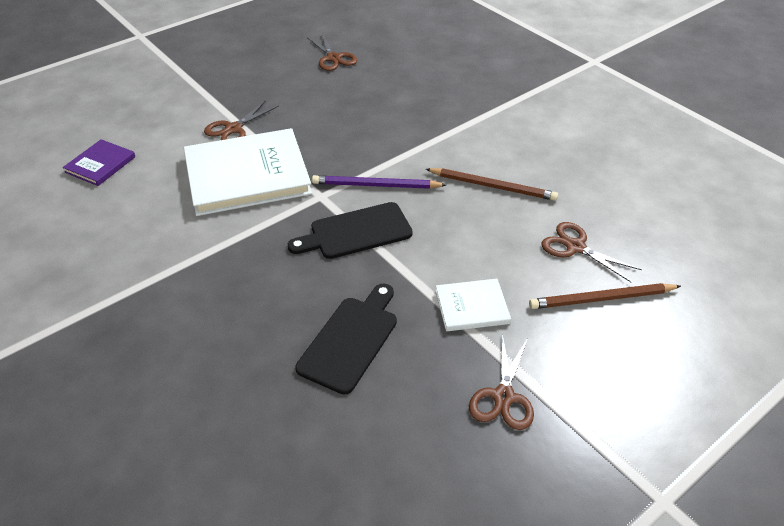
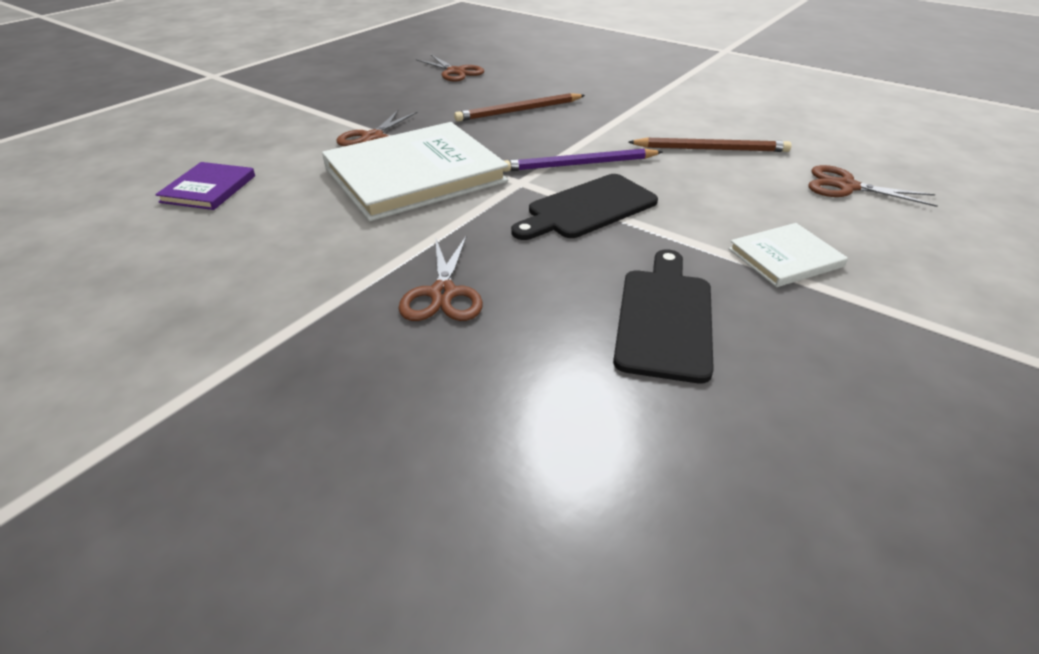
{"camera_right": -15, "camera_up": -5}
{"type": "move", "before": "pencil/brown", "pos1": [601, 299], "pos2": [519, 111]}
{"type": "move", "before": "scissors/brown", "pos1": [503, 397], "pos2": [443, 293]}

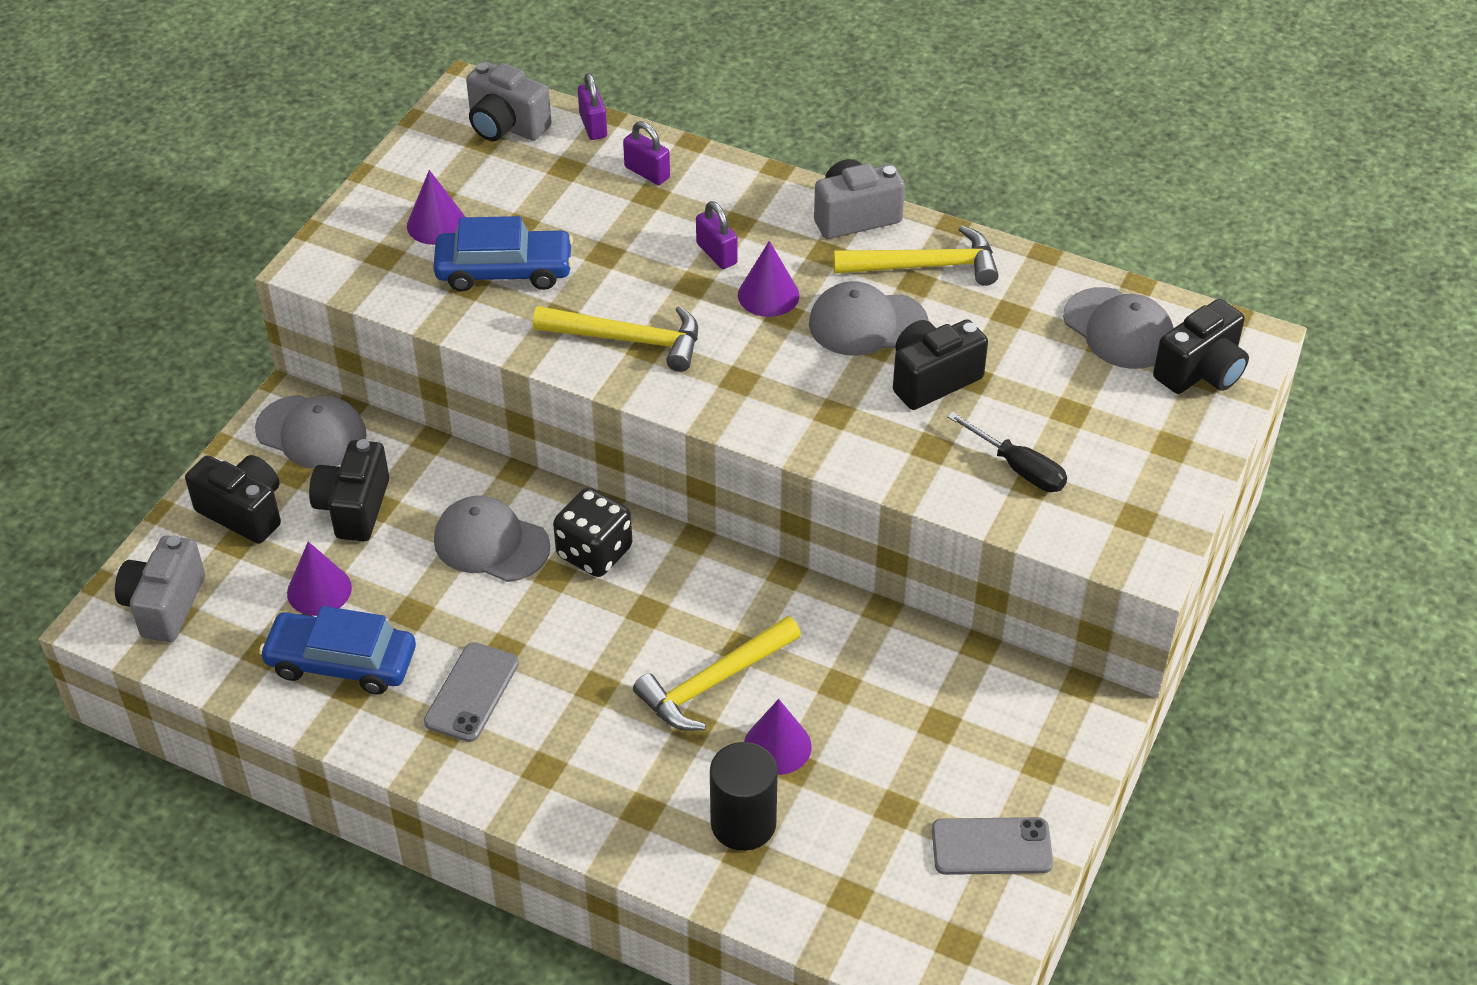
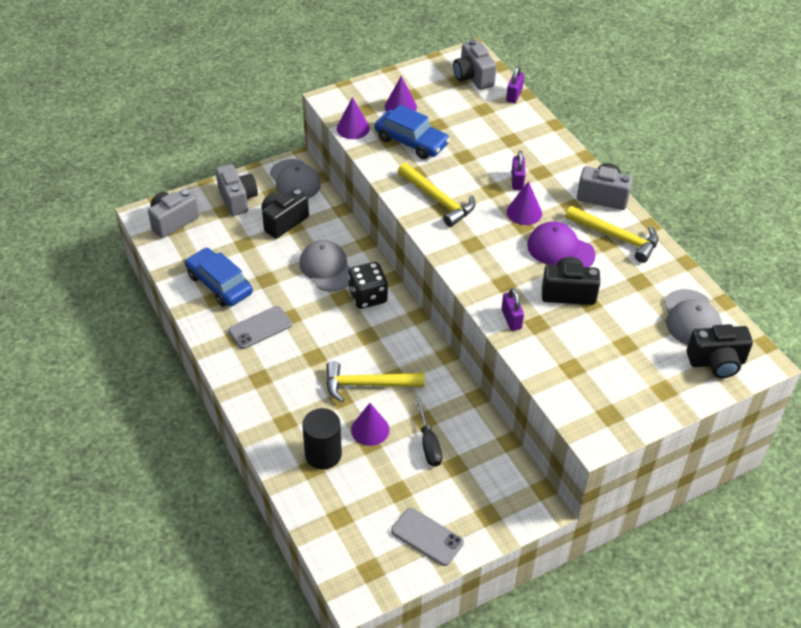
{"camera_right": 35, "camera_up": 0}
{"type": "move", "before": "padlock/purple", "pos1": [647, 172], "pos2": [511, 319]}
{"type": "recolor", "before": "cap/grey", "after": "cap/purple", "pos1": [867, 324], "pos2": [560, 250]}
{"type": "move", "before": "screwdriver/black", "pos1": [1018, 468], "pos2": [429, 443]}
{"type": "recolor", "before": "camera/black", "after": "camera/grey", "pos1": [244, 512], "pos2": [237, 199]}
{"type": "move", "before": "cone/purple", "pos1": [319, 590], "pos2": [353, 128]}

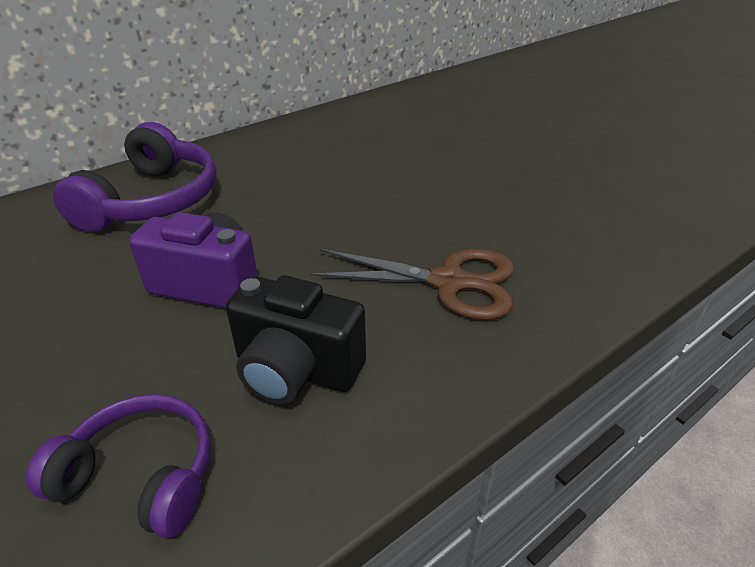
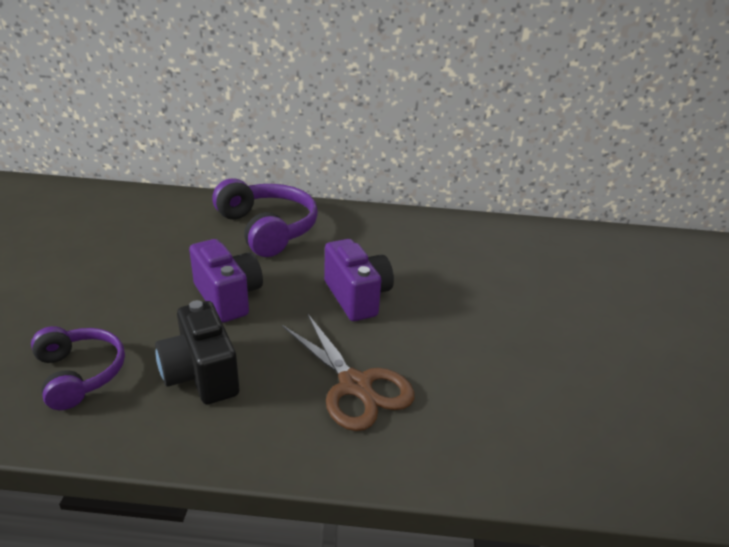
{"camera_right": 40, "camera_up": -5}
{"type": "rotate", "before": "headphones/purple", "pos1": [152, 200], "pos2": [267, 229], "turn": -90}
{"type": "insert", "after": "camera/purple", "pos2": [357, 297]}

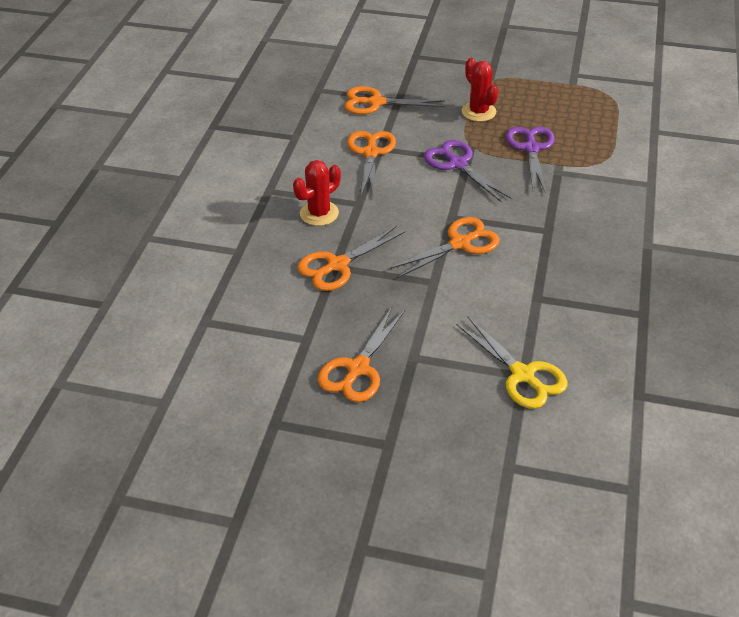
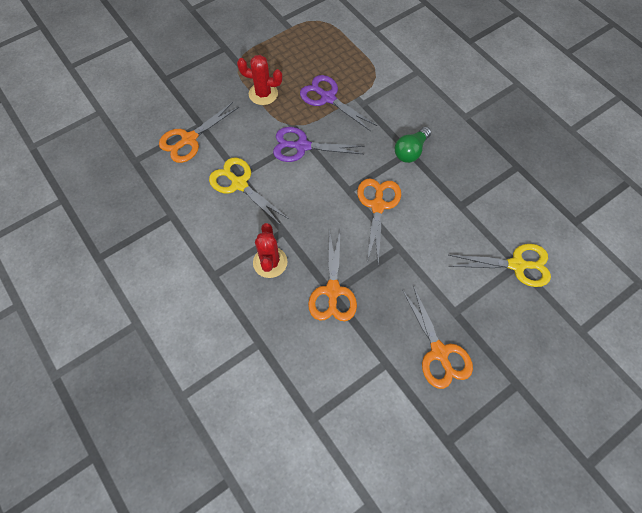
{"camera_right": -50, "camera_up": 20}
{"type": "recolor", "before": "scissors/orange", "after": "scissors/yellow", "pos1": [371, 153], "pos2": [239, 184]}
{"type": "insert", "after": "light bulb/green", "pos2": [411, 151]}

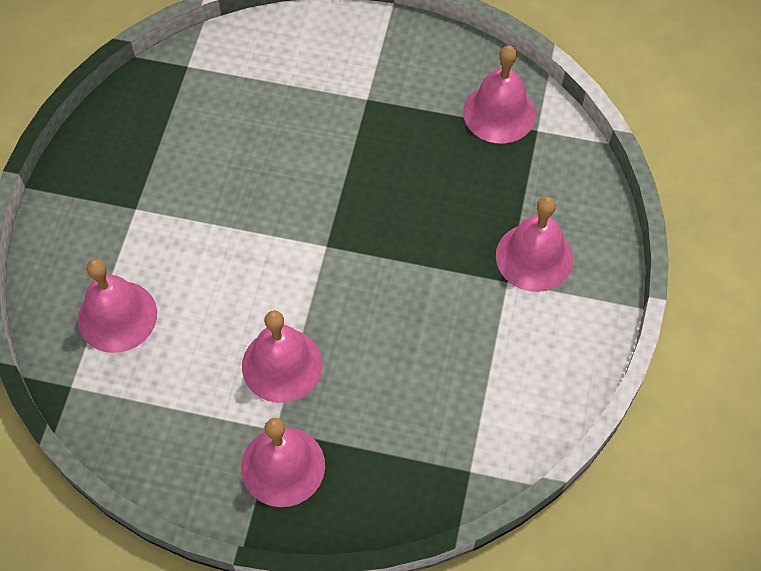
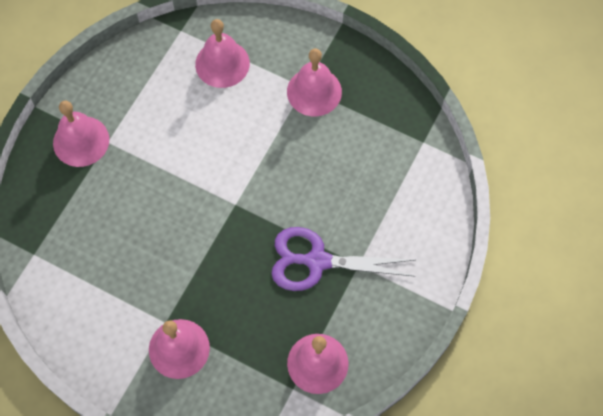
{"camera_right": 105, "camera_up": 5}
{"type": "move", "before": "bell/pink", "pos1": [282, 365], "pos2": [314, 91]}
{"type": "insert", "after": "scissors/purple", "pos2": [317, 261]}

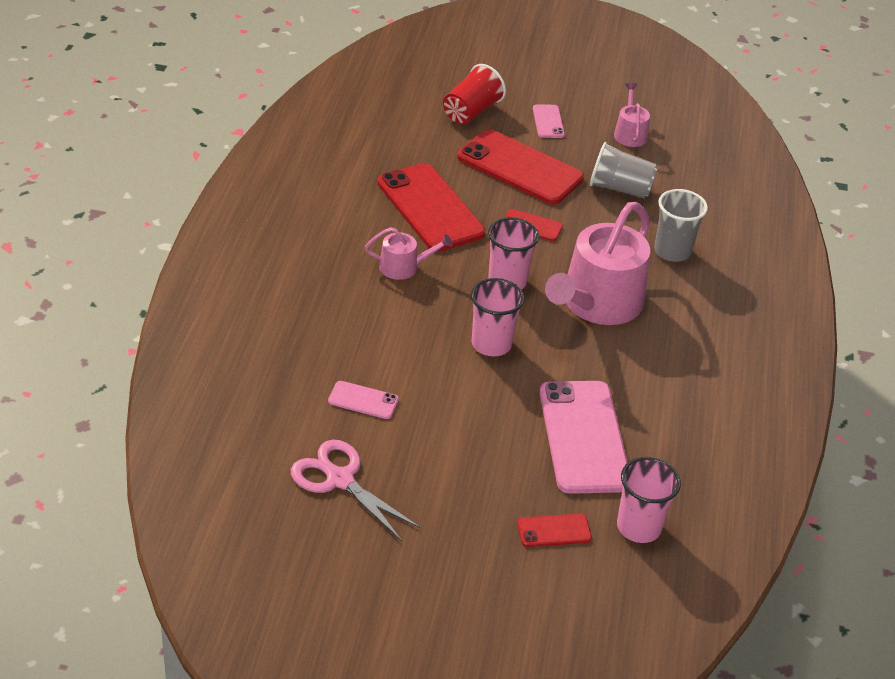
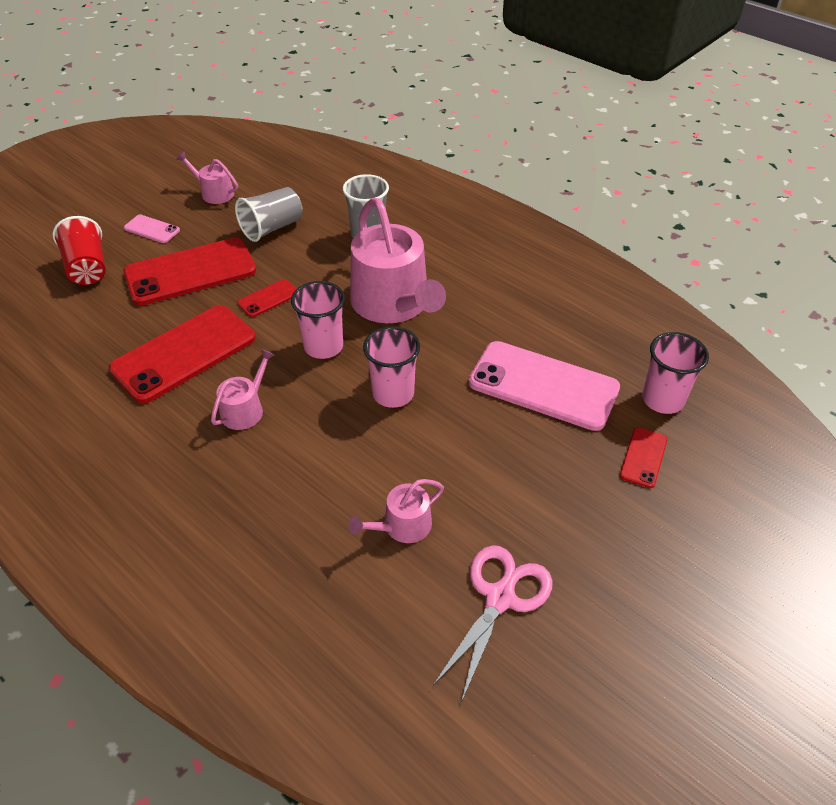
{"camera_right": -55, "camera_up": 5}
{"type": "rotate", "before": "phone/red", "pos1": [430, 208], "pos2": [184, 354], "turn": -45}
{"type": "replace", "before": "phone/pink", "after": "watering can/pink", "pos1": [363, 400], "pos2": [402, 526]}
{"type": "rotate", "before": "scissors/pink", "pos1": [340, 480], "pos2": [499, 598], "turn": 135}

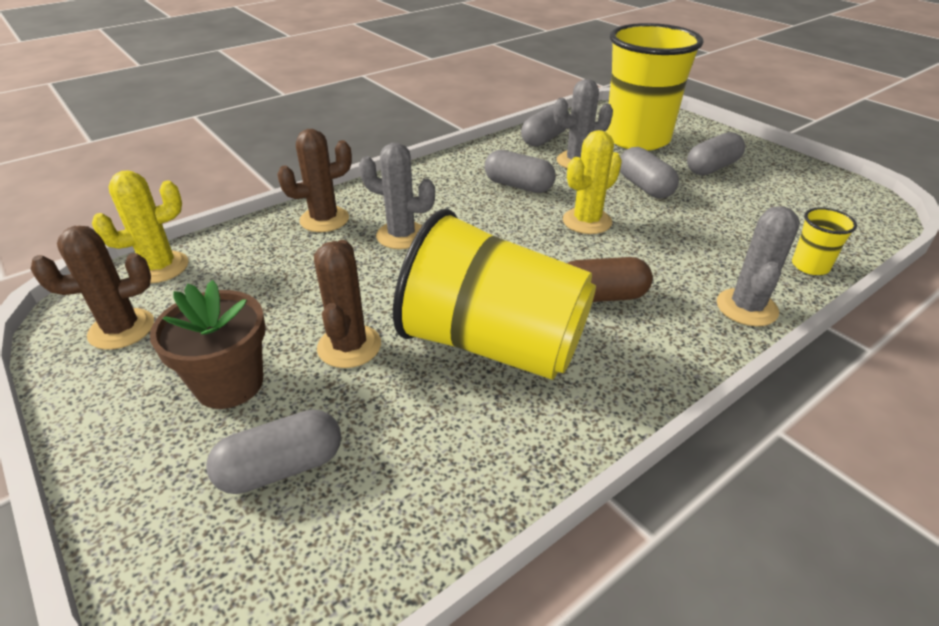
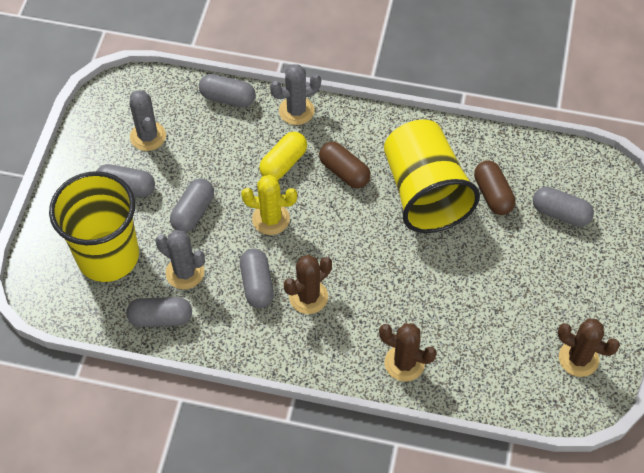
{"camera_right": -130, "camera_up": 20}
{"type": "move", "before": "cactus/grey", "pos1": [401, 235], "pos2": [148, 136]}
{"type": "delete", "before": "cactus/yellow", "pos1": [160, 267]}
{"type": "replace", "before": "cup/yellow", "after": "capsule/grey", "pos1": [810, 266], "pos2": [228, 98]}
{"type": "move", "before": "cactus/brown", "pos1": [349, 346], "pos2": [308, 297]}
{"type": "delete", "before": "flower pot/brown", "pos1": [229, 384]}
{"type": "insert", "after": "capsule/yellow", "pos2": [283, 163]}
{"type": "insert", "after": "capsule/brown", "pos2": [492, 194]}

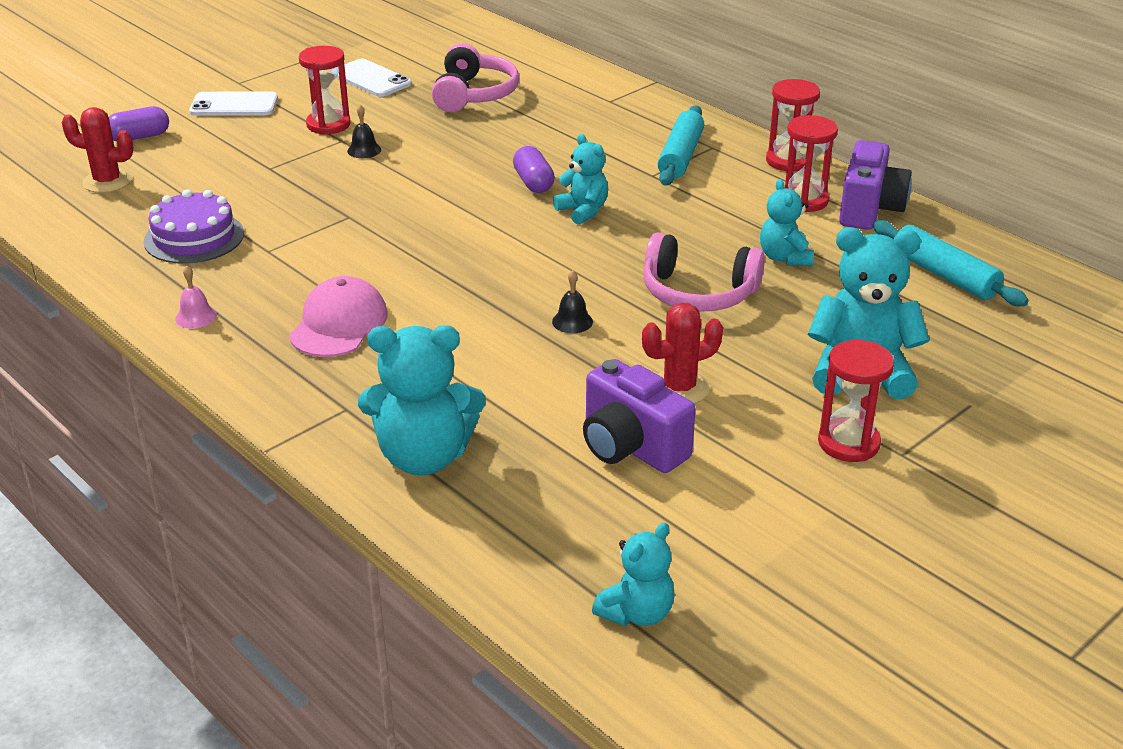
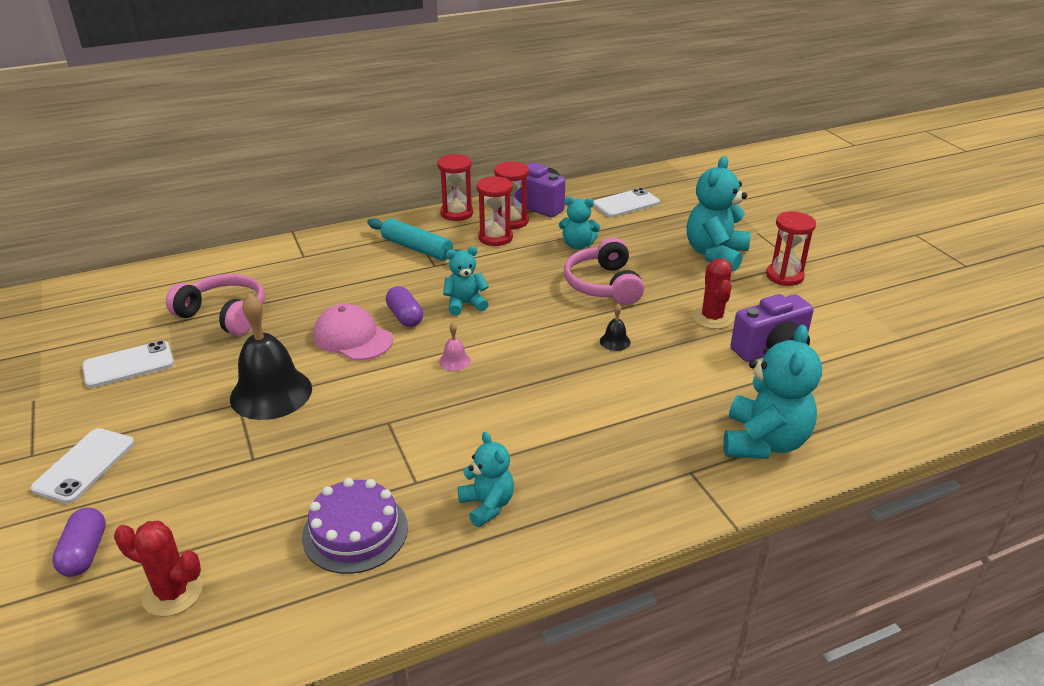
{"camera_right": -70, "camera_up": 0}
{"type": "move", "before": "hourglass/red", "pos1": [328, 124], "pos2": [495, 238]}
{"type": "resize", "before": "bell/black", "pos1": [364, 150], "pos2": [271, 393], "scale": 2.42}
{"type": "rotate", "before": "cactus/red", "pos1": [107, 181], "pos2": [172, 593], "turn": 75}
{"type": "rotate", "before": "capsule/purple", "pos1": [533, 183], "pos2": [405, 317], "turn": 60}
{"type": "replace", "before": "rolling pin/turquoise", "after": "phone/white", "pos1": [944, 275], "pos2": [626, 203]}
{"type": "rotate", "before": "headphones/pink", "pos1": [698, 293], "pos2": [603, 285], "turn": 135}
{"type": "move", "before": "bell/pink", "pos1": [196, 317], "pos2": [454, 361]}
{"type": "move", "before": "cap/pink", "pos1": [339, 324], "pos2": [353, 337]}
{"type": "move", "before": "teddy bear/turquoise", "pos1": [637, 613], "pos2": [487, 505]}

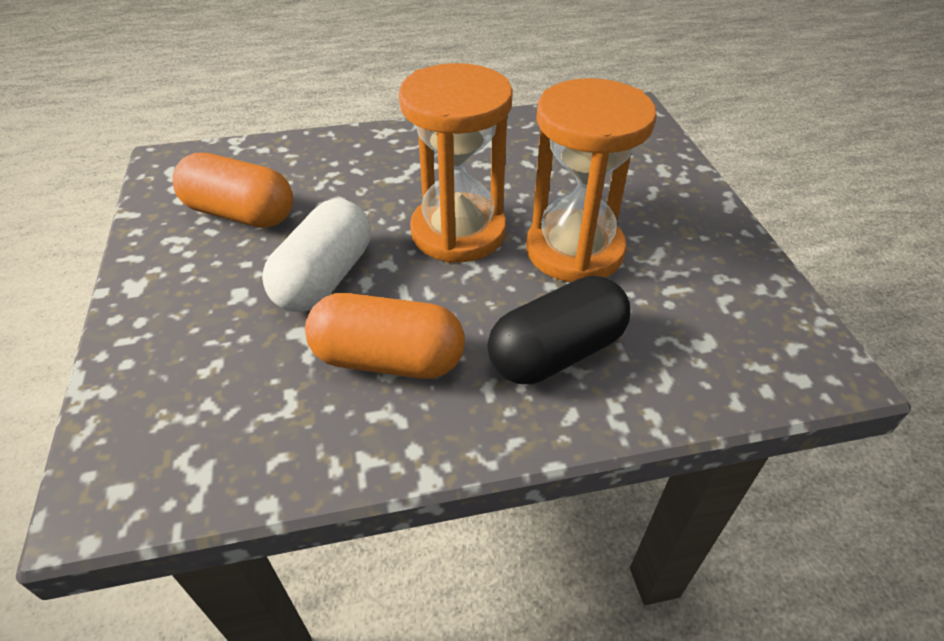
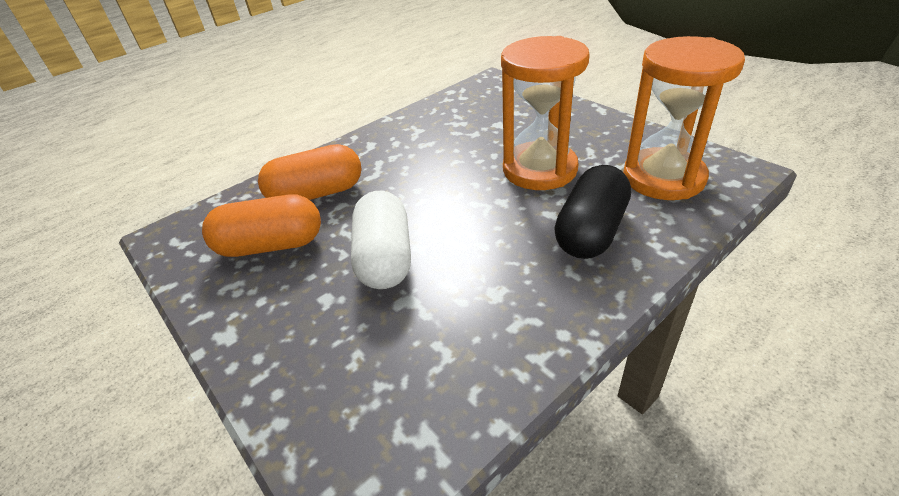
{"camera_right": -25, "camera_up": -5}
{"type": "move", "before": "hourglass/orange", "pos1": [458, 232], "pos2": [663, 178]}
{"type": "move", "before": "capsule/orange", "pos1": [388, 359], "pos2": [317, 194]}

